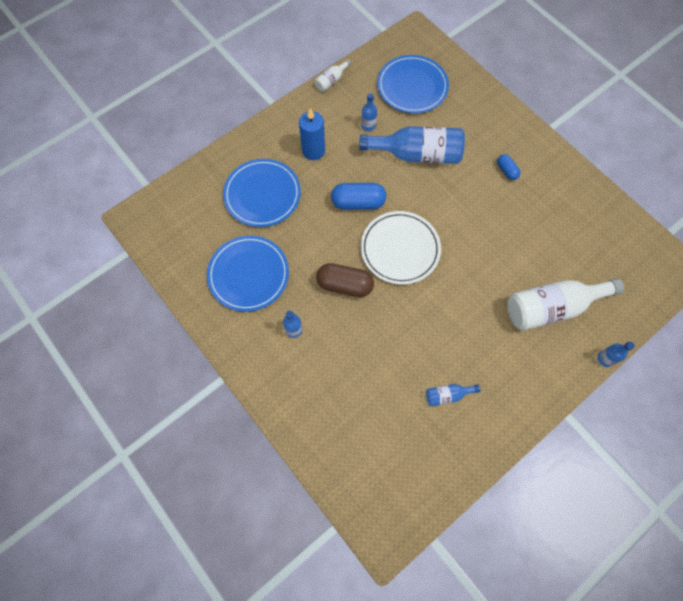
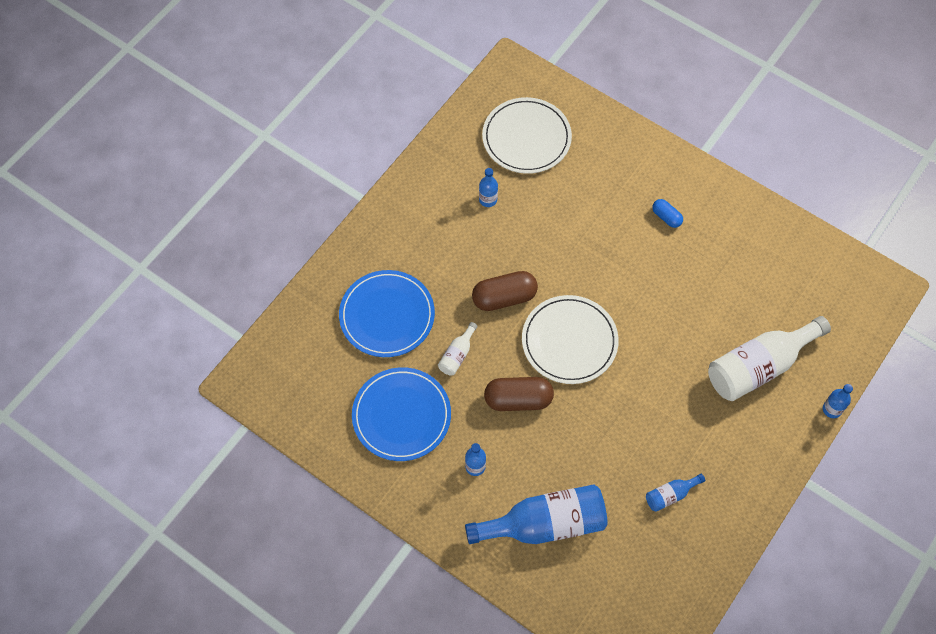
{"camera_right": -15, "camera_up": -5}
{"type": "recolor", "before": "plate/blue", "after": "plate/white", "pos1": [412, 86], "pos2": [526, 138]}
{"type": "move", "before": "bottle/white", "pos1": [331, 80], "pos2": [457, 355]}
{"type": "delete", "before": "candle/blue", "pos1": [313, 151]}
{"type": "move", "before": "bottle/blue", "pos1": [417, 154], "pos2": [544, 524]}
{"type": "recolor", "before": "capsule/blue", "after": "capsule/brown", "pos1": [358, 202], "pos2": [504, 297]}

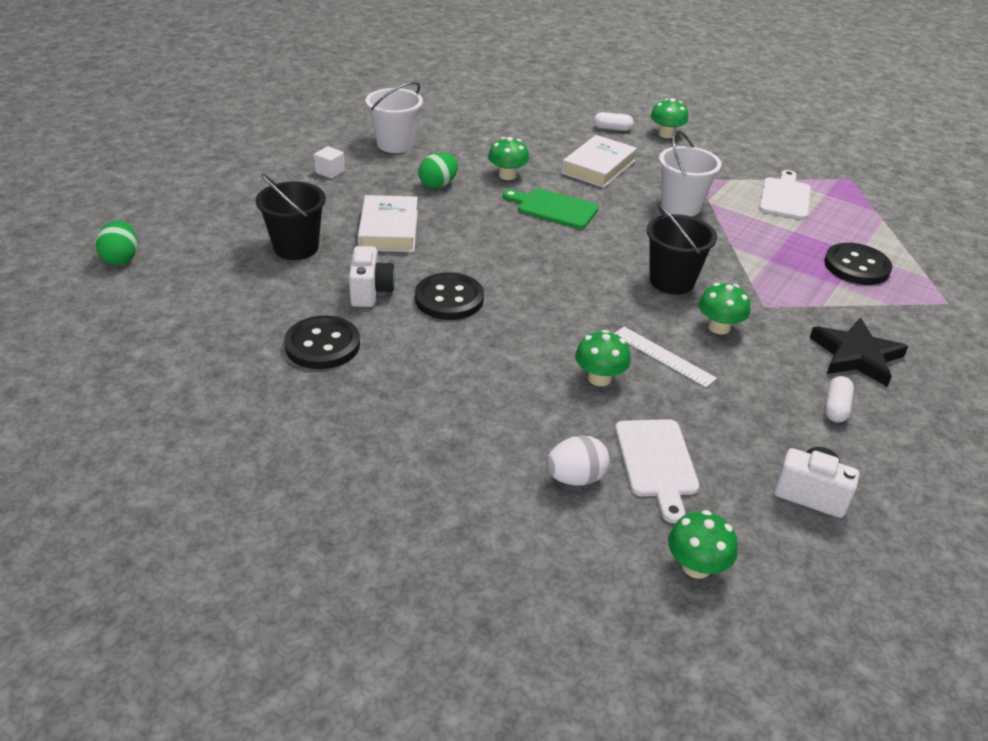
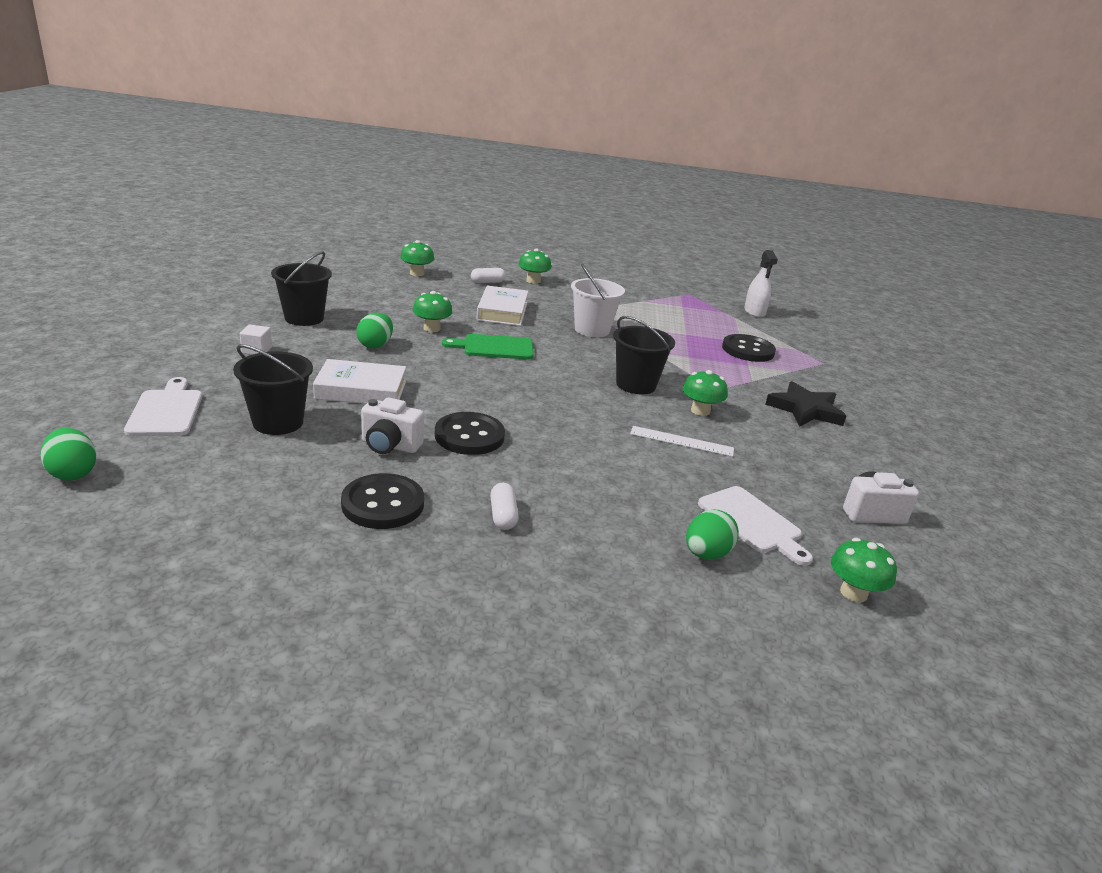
{"camera_right": -30, "camera_up": -10}
{"type": "recolor", "before": "bucket/white", "after": "bucket/black", "pos1": [395, 144], "pos2": [304, 318]}
{"type": "move", "before": "cutting board/white", "pos1": [785, 197], "pos2": [166, 411]}
{"type": "rotate", "before": "book/white", "pos1": [389, 230], "pos2": [361, 390], "turn": -60}
{"type": "rotate", "before": "camera/white", "pos1": [370, 292], "pos2": [390, 446], "turn": 135}
{"type": "move", "before": "mushroom/green", "pos1": [599, 378], "pos2": [417, 273]}
{"type": "move", "before": "capsule/white", "pos1": [836, 407], "pos2": [503, 515]}
{"type": "recolor", "before": "egg/white", "after": "egg/green", "pos1": [575, 478], "pos2": [706, 554]}
{"type": "insert", "after": "spray bottle/white", "pos2": [754, 312]}

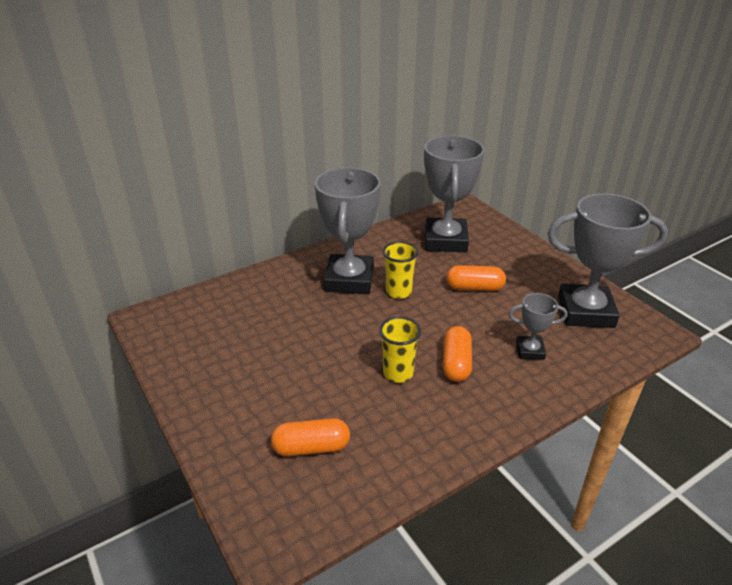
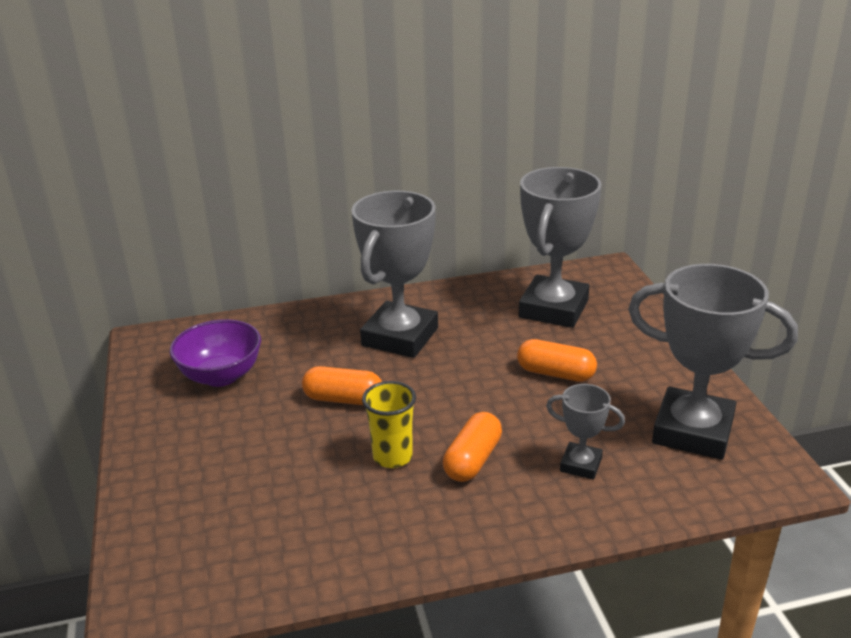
{"camera_right": 20, "camera_up": -5}
{"type": "delete", "before": "cup/yellow", "pos1": [398, 292]}
{"type": "move", "before": "capsule/orange", "pos1": [311, 447], "pos2": [343, 399]}
{"type": "insert", "after": "bowl/purple", "pos2": [221, 376]}

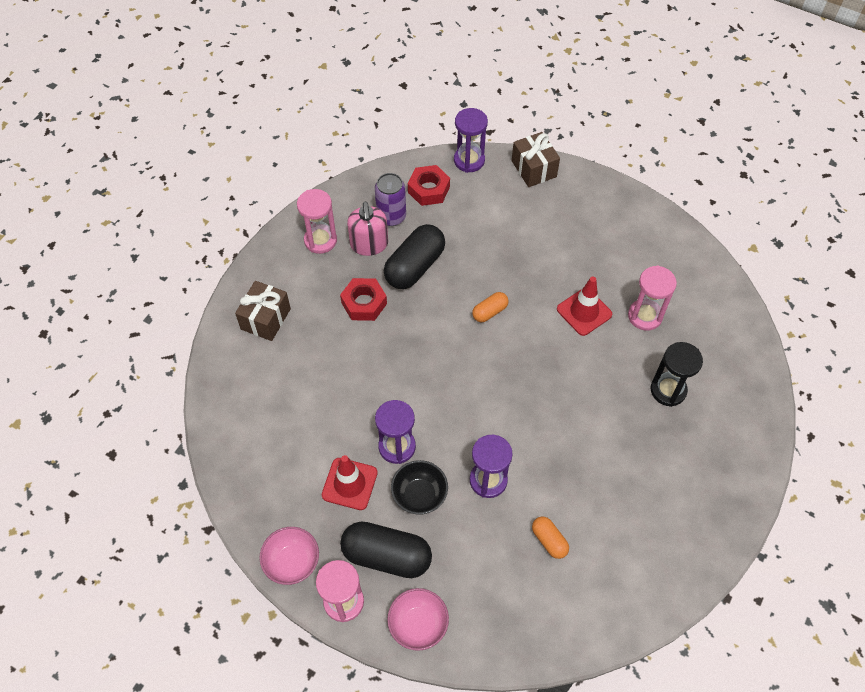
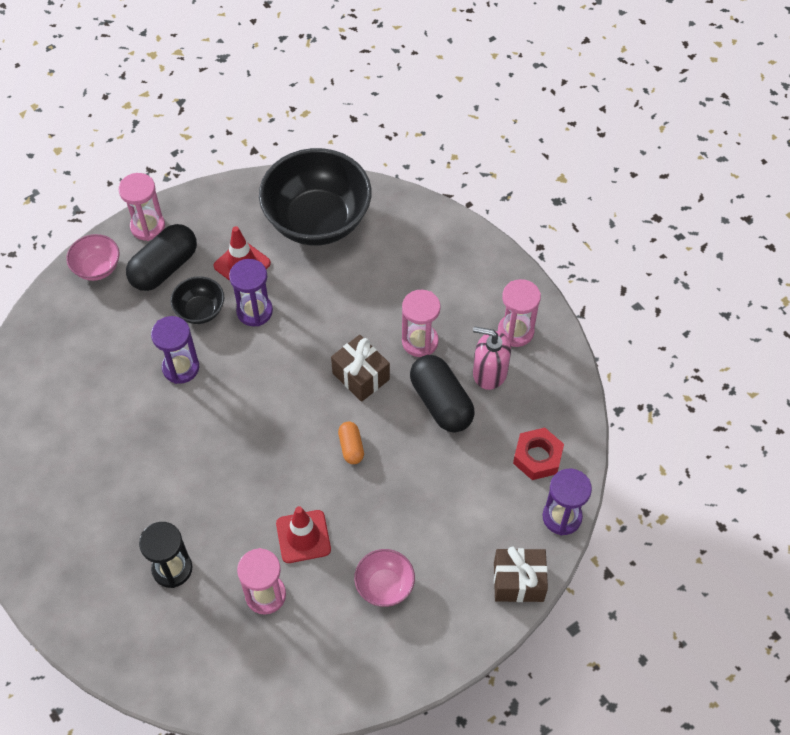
{"camera_right": 115, "camera_up": 0}
{"type": "delete", "before": "can/purple", "pos1": [391, 216]}
{"type": "replace", "before": "nut/red", "after": "hourglass/pink", "pos1": [364, 303], "pos2": [420, 341]}
{"type": "move", "before": "gift/brown", "pos1": [266, 319], "pos2": [361, 376]}
{"type": "delete", "before": "capsule/orange", "pos1": [549, 540]}
{"type": "move", "before": "bowl/pink", "pos1": [292, 562], "pos2": [384, 586]}
{"type": "insert", "after": "bowl/black", "pos2": [317, 220]}

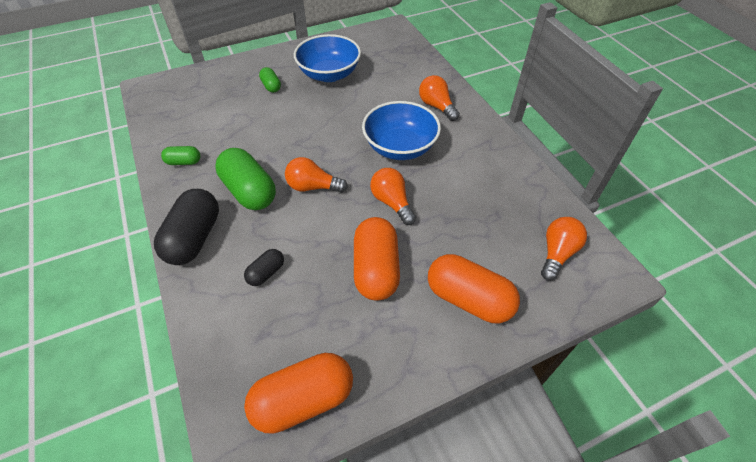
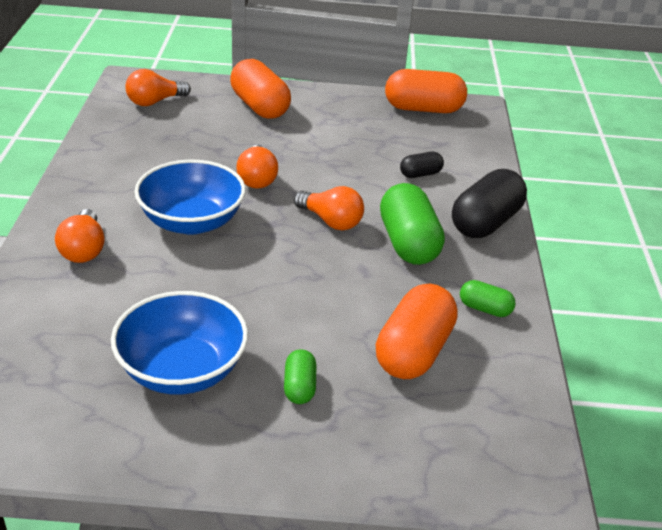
{"camera_right": -155, "camera_up": -15}
{"type": "move", "before": "capsule/orange", "pos1": [376, 269], "pos2": [413, 351]}

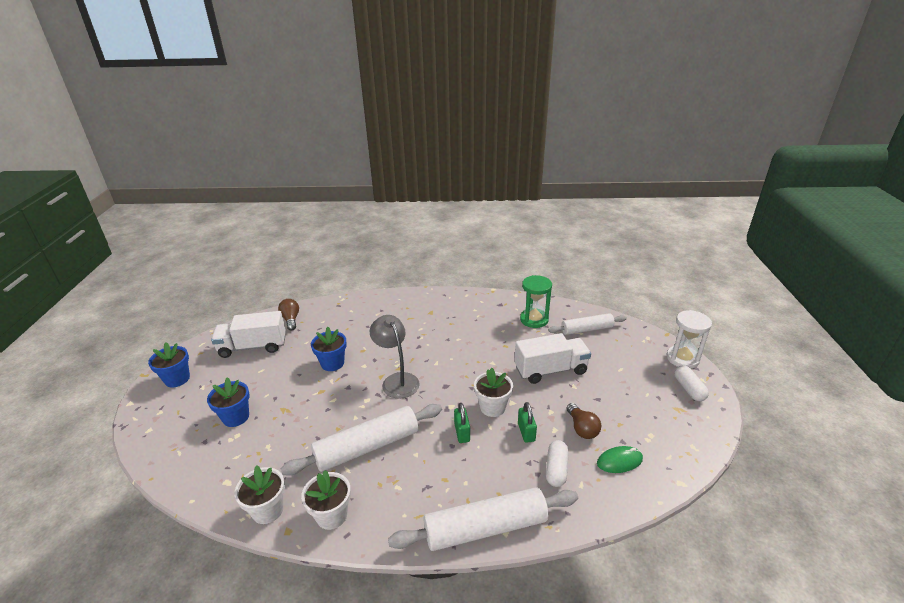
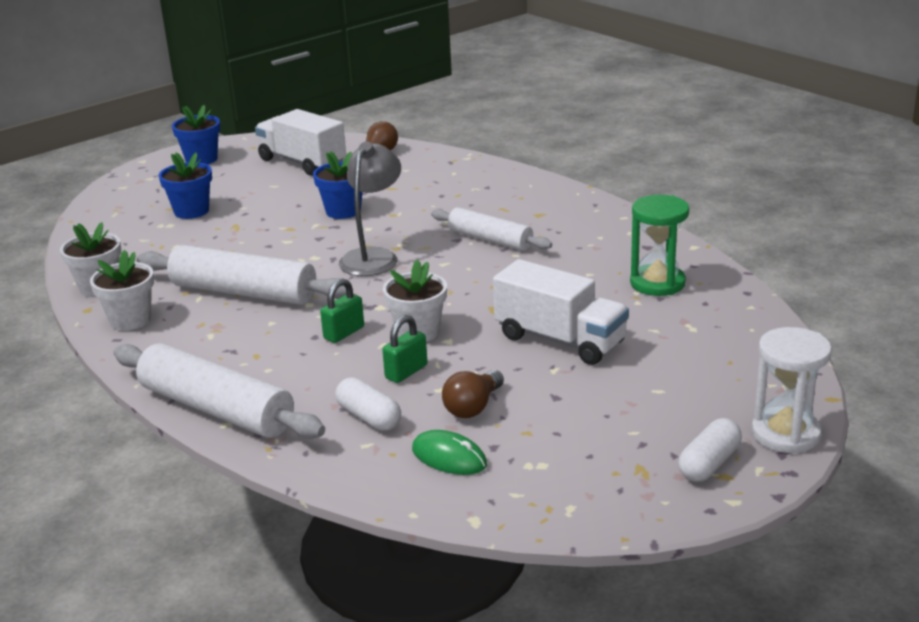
{"camera_right": 50, "camera_up": -5}
{"type": "move", "before": "rolling pin/white", "pos1": [586, 329], "pos2": [490, 239]}
{"type": "rotate", "before": "capsule/white", "pos1": [556, 469], "pos2": [369, 417], "turn": 75}

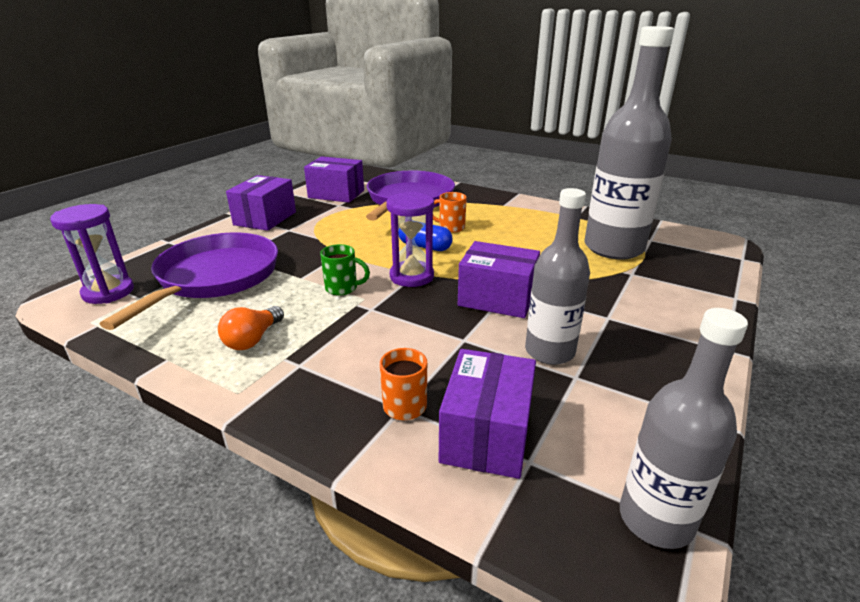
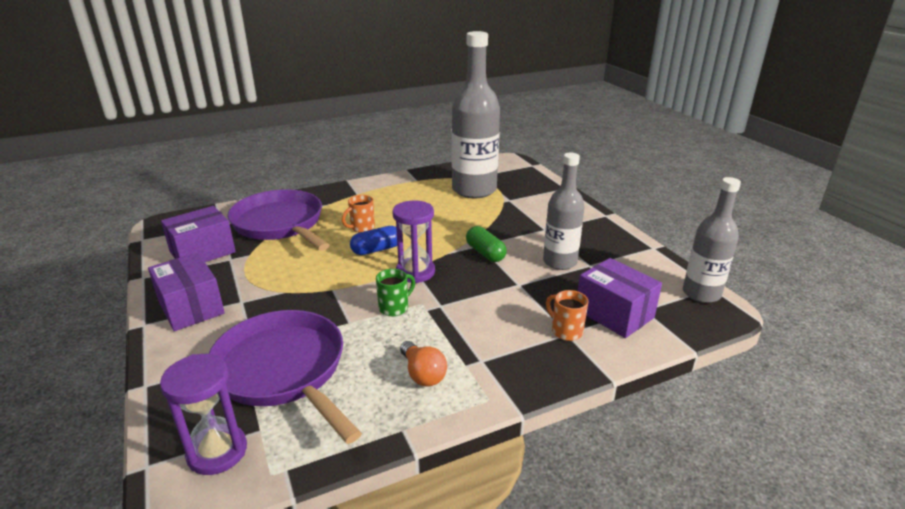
{"camera_right": -55, "camera_up": 0}
{"type": "replace", "before": "box/purple", "after": "capsule/green", "pos1": [497, 298], "pos2": [485, 253]}

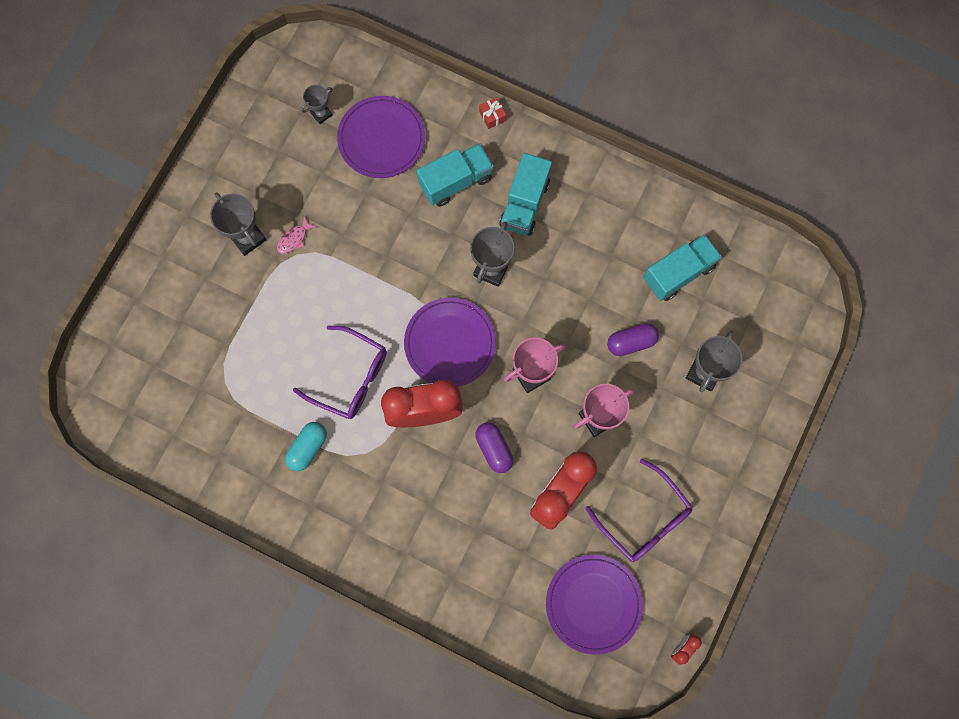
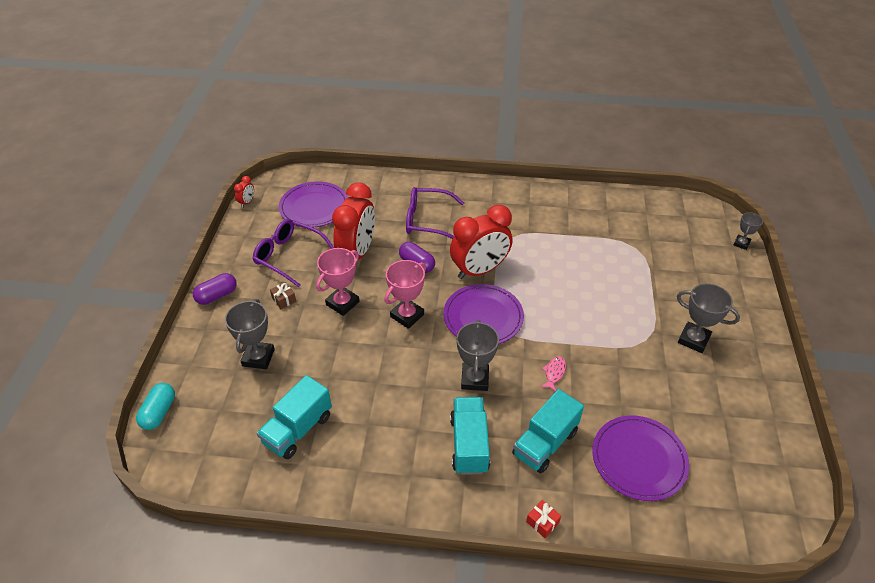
{"camera_right": 160, "camera_up": -30}
{"type": "move", "before": "trophy/grey", "pos1": [321, 114], "pos2": [741, 243]}
{"type": "move", "before": "fish/pink", "pos1": [294, 239], "pos2": [554, 373]}
{"type": "move", "before": "capsule/purple", "pos1": [631, 342], "pos2": [217, 295]}
{"type": "move", "before": "glasses/purple", "pos1": [350, 377], "pos2": [427, 220]}
{"type": "move", "before": "capsule/turquoise", "pos1": [308, 448], "pos2": [159, 412]}
{"type": "insert", "after": "gift/brown", "pos2": [284, 299]}

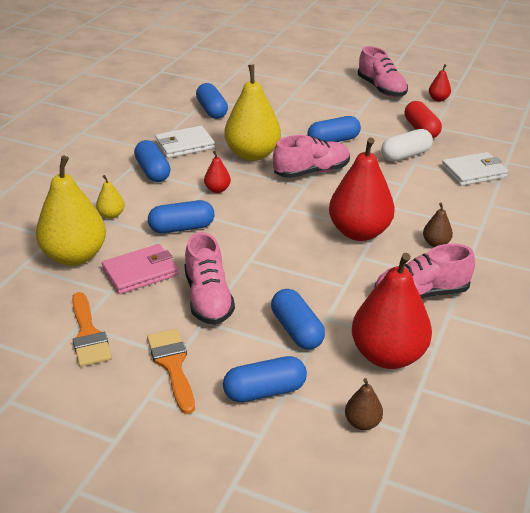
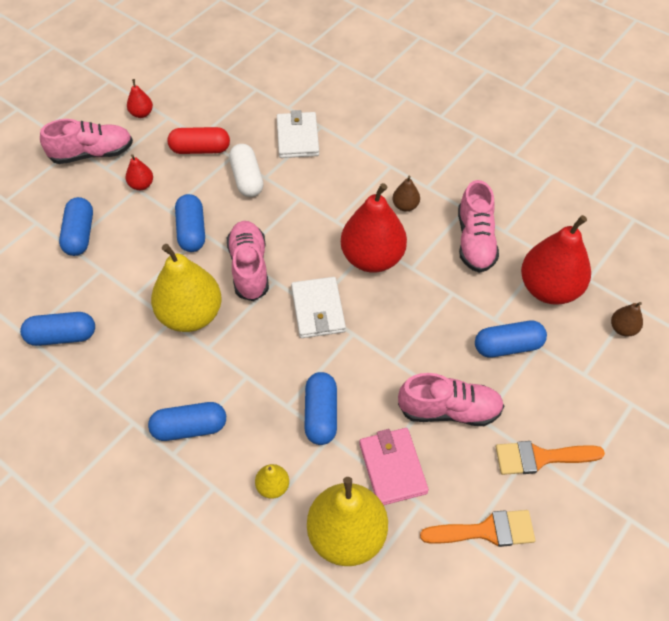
{"camera_right": -75, "camera_up": 20}
{"type": "move", "before": "wallet/white", "pos1": [184, 145], "pos2": [318, 309]}
{"type": "move", "before": "pear/red", "pos1": [217, 189], "pos2": [141, 185]}
{"type": "move", "before": "capsule/blue", "pos1": [264, 391], "pos2": [79, 234]}

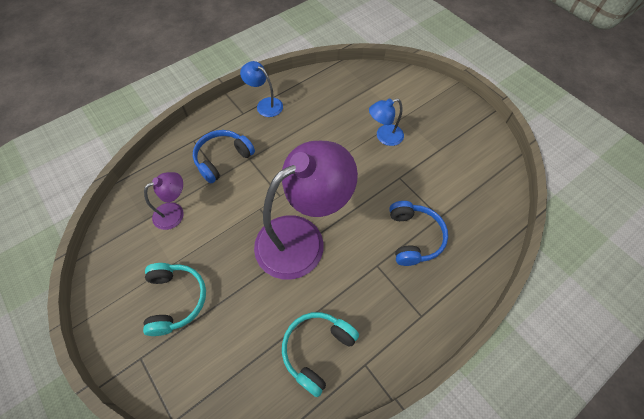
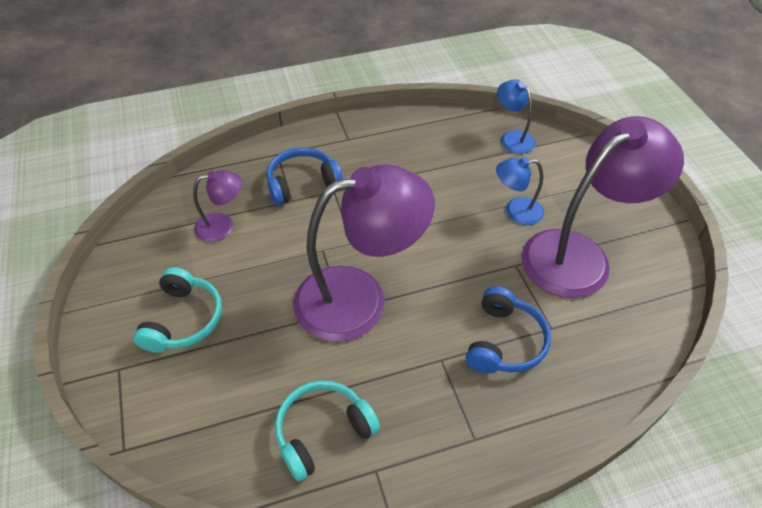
{"camera_right": 20, "camera_up": -10}
{"type": "move", "before": "lamp/blue", "pos1": [265, 104], "pos2": [512, 138]}
{"type": "insert", "after": "lamp/purple", "pos2": [579, 254]}

